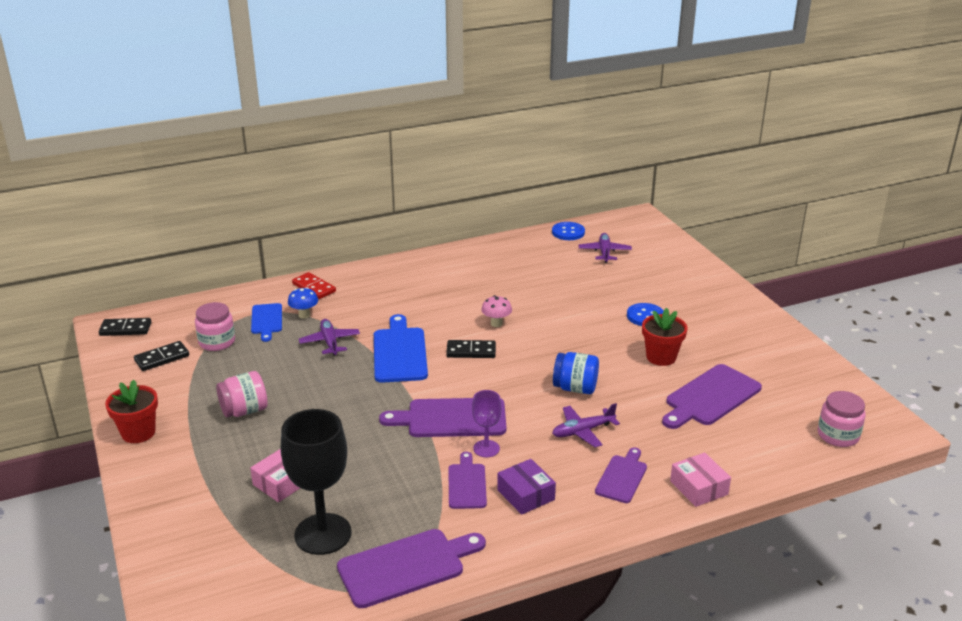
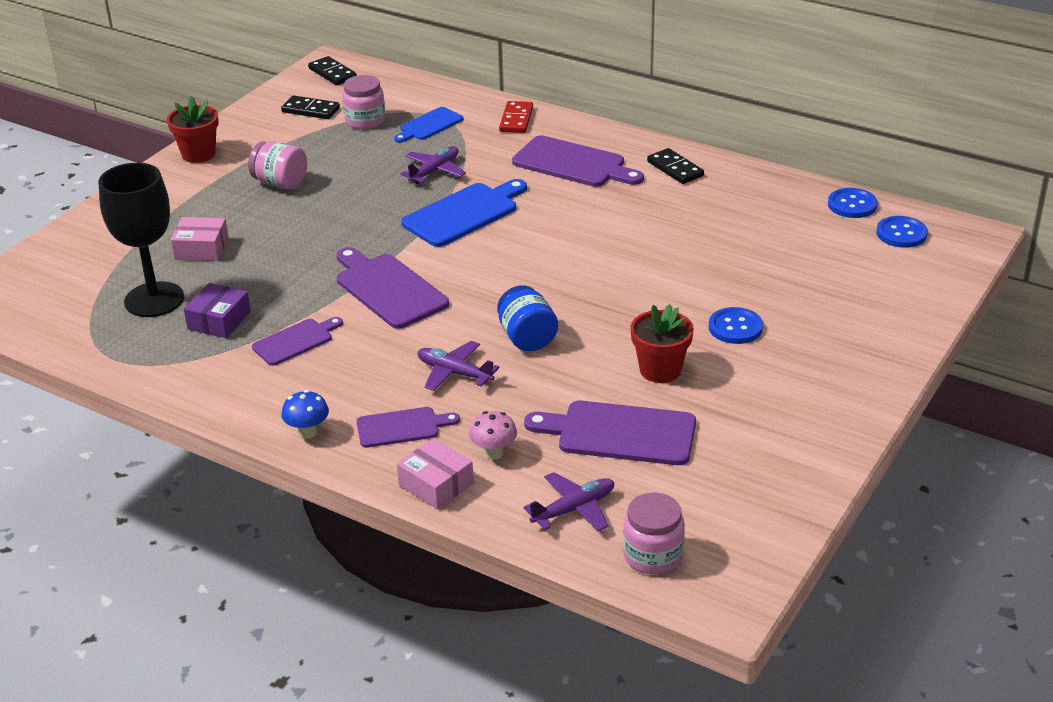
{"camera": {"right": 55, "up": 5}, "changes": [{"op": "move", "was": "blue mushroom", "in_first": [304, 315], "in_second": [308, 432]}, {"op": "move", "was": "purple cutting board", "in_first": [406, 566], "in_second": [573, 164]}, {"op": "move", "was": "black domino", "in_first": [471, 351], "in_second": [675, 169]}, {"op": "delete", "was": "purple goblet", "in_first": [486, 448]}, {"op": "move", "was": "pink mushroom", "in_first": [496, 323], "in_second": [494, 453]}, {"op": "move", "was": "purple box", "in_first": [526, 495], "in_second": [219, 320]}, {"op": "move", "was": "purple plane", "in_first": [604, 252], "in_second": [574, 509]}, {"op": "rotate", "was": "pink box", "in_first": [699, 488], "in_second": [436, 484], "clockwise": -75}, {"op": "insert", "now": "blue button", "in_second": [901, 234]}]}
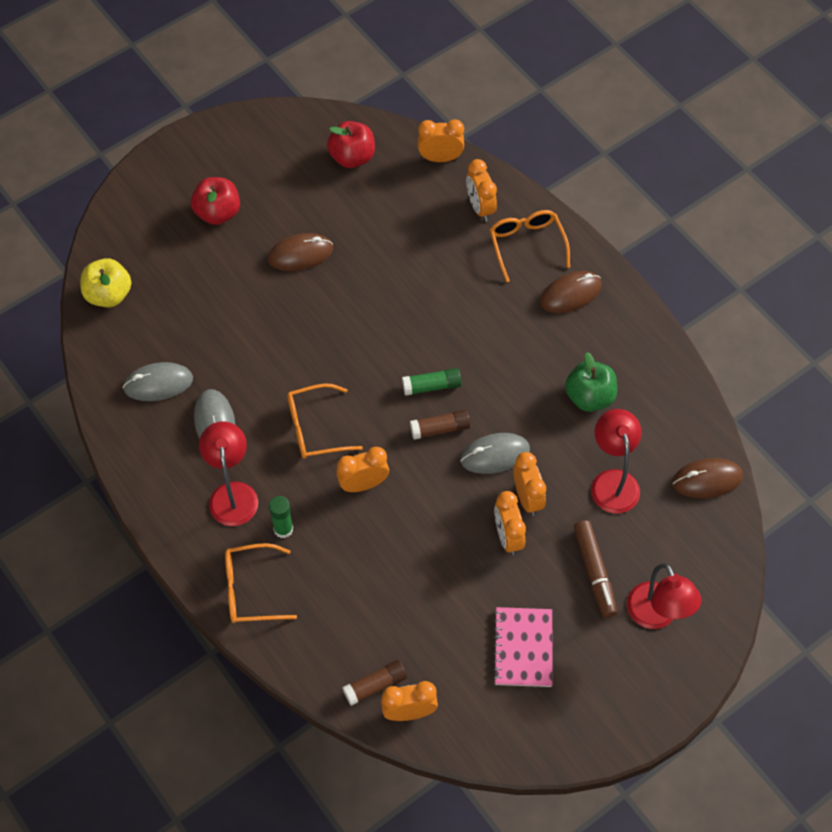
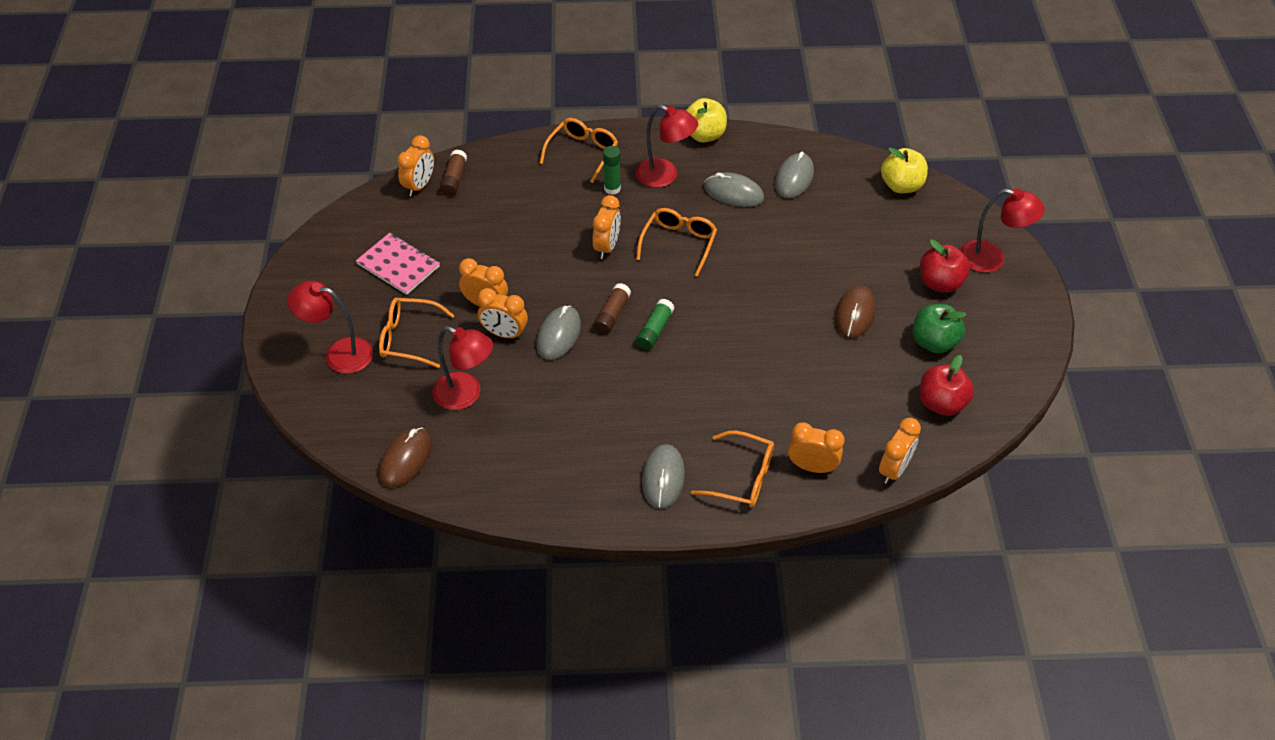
{"camera": {"right": 125, "up": -10}, "changes": [{"op": "recolor", "was": "brown mouse", "now": "grey mouse", "in_first": [570, 294], "in_second": [663, 478]}, {"op": "move", "was": "green apple", "in_first": [589, 397], "in_second": [934, 342]}, {"op": "replace", "was": "brown marker", "now": "orange glasses", "in_first": [594, 572], "in_second": [408, 338]}, {"op": "insert", "now": "yellow apple", "in_second": [704, 135]}, {"op": "insert", "now": "red lamp", "in_second": [991, 259]}]}
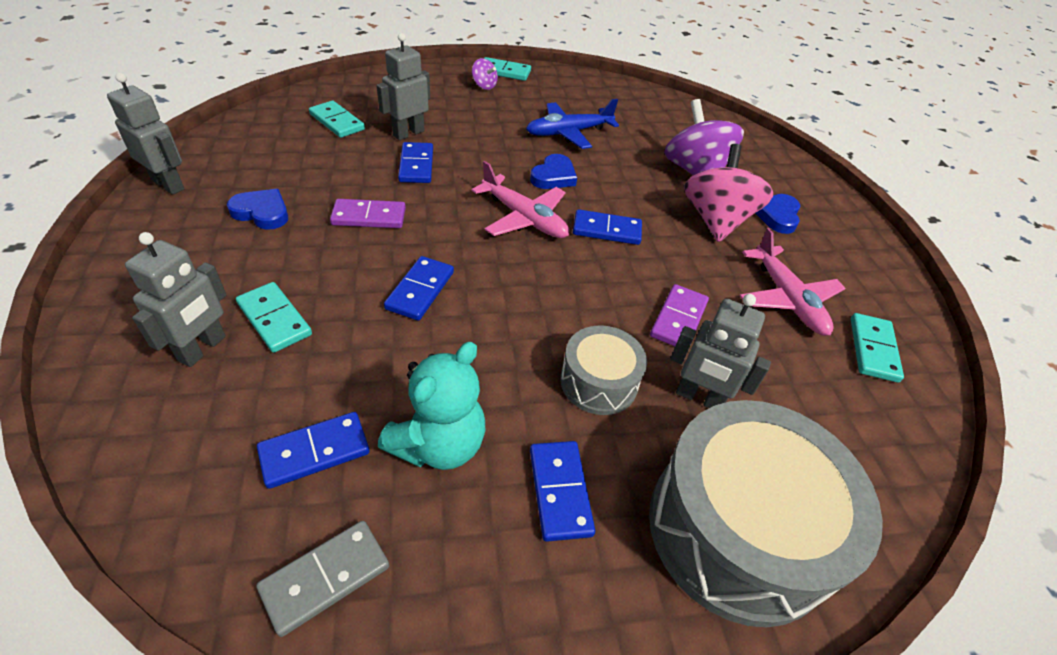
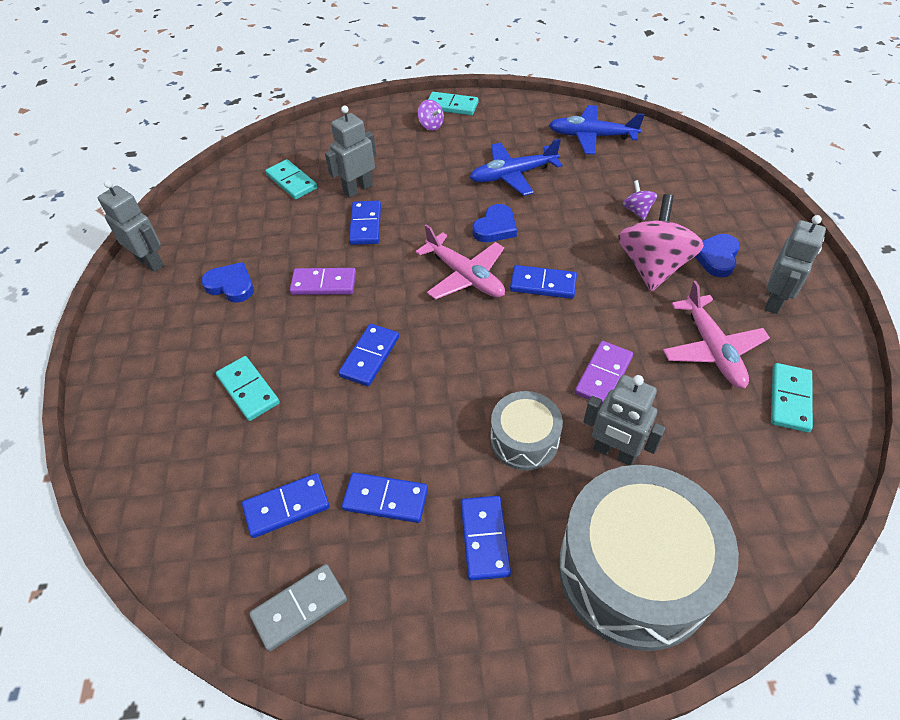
{"camera": {"right": 10, "up": 5}, "changes": [{"op": "move", "was": "grey robot", "in_first": [203, 349], "in_second": [774, 301]}, {"op": "replace", "was": "turquoise teddy bear", "now": "blue domino", "in_first": [439, 444], "in_second": [385, 499]}, {"op": "resize", "was": "purple spinning top", "in_first": [694, 171], "in_second": [637, 211], "ratio": 0.46}, {"op": "insert", "now": "blue plane", "in_second": [592, 136]}]}
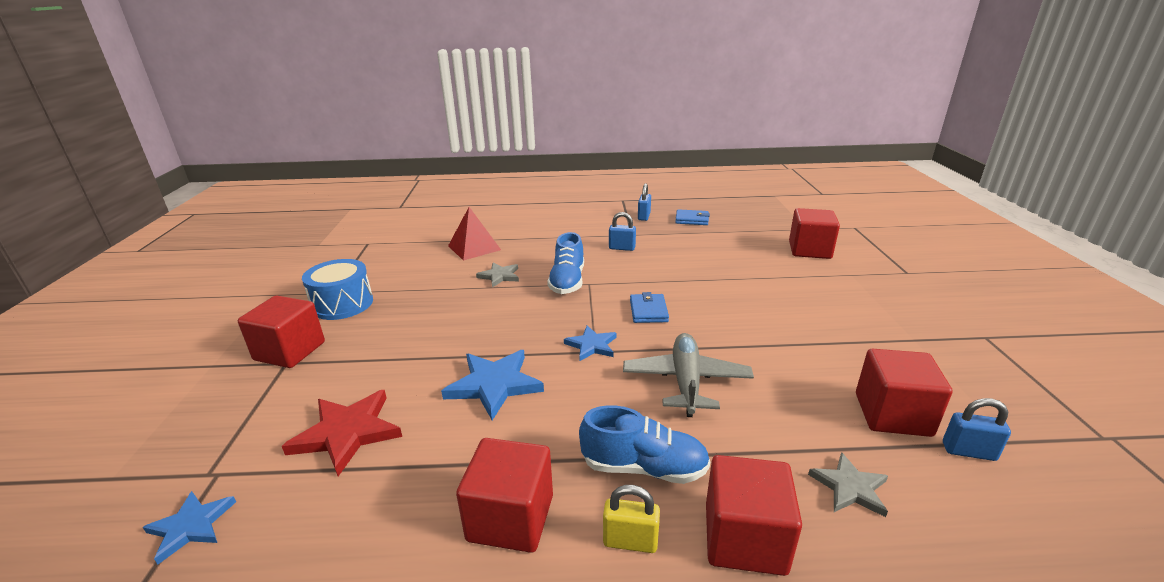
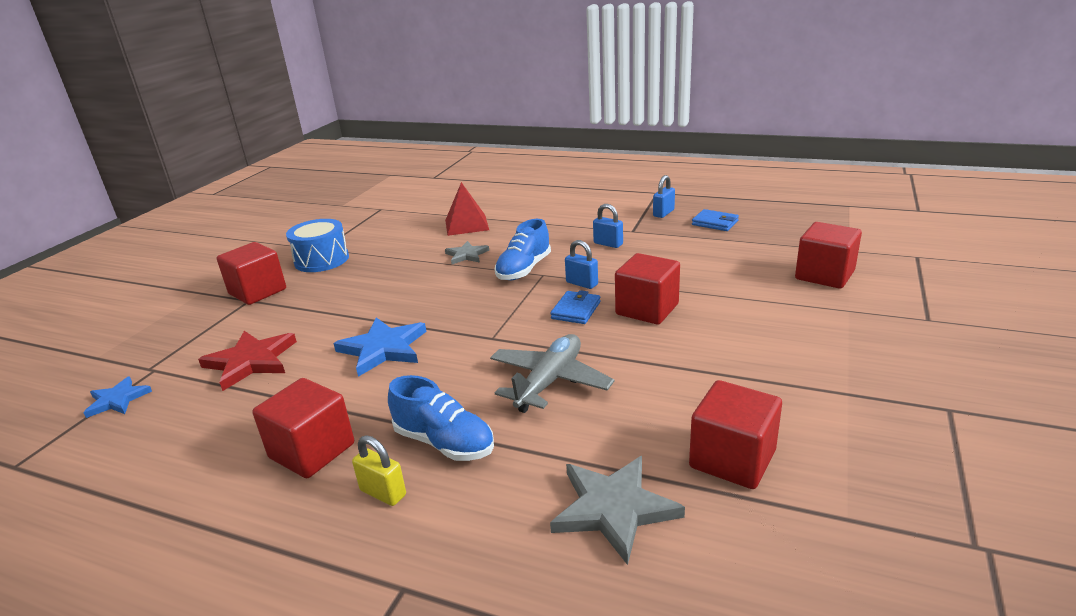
{"camera": {"right": 25, "up": 0}, "changes": [{"op": "delete", "was": "blue star", "in_first": [591, 345]}, {"op": "move", "was": "red cube", "in_first": [744, 538], "in_second": [647, 309]}, {"op": "resize", "was": "grey star", "in_first": [850, 487], "in_second": [614, 508], "ratio": 1.64}, {"op": "move", "was": "blue padlock", "in_first": [968, 451], "in_second": [582, 283]}]}
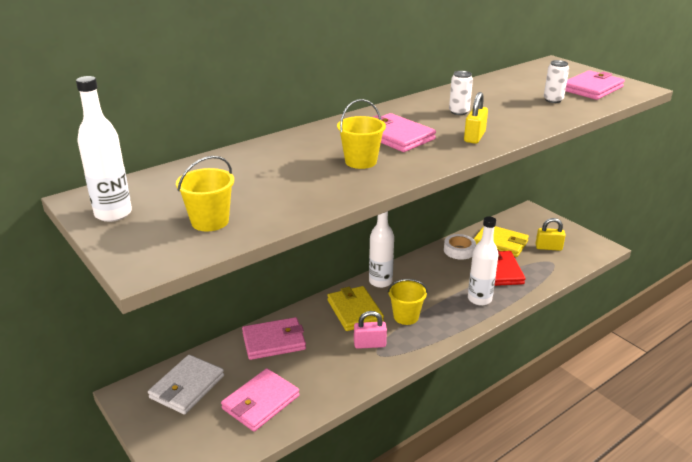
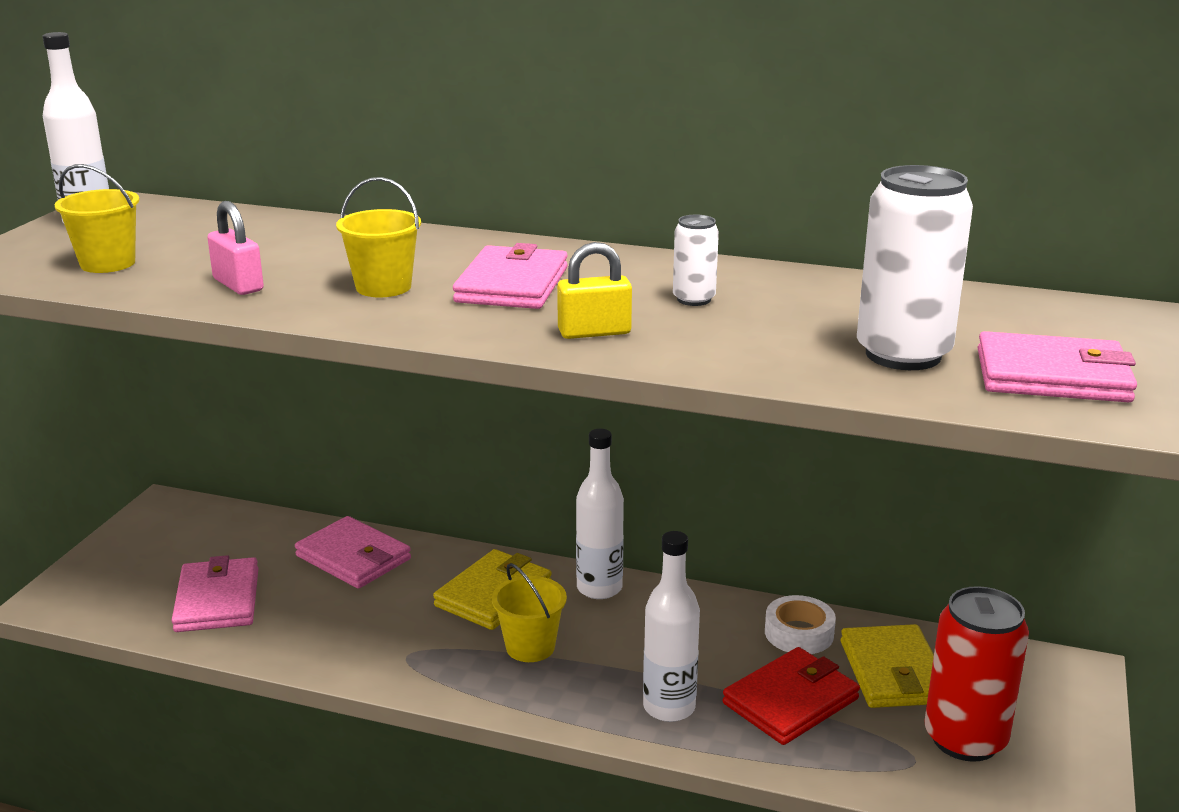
{"camera": {"right": 55, "up": -5}, "changes": [{"op": "delete", "was": "white wallet", "in_first": [187, 387]}, {"op": "rotate", "was": "pink wallet", "in_first": [261, 402], "in_second": [217, 600], "clockwise": 75}, {"op": "move", "was": "pink padlock", "in_first": [369, 344], "in_second": [238, 285]}, {"op": "replace", "was": "yellow padlock", "now": "red can", "in_first": [548, 247], "in_second": [965, 739]}, {"op": "resize", "was": "white can", "in_first": [553, 100], "in_second": [903, 354], "ratio": 2.0}]}
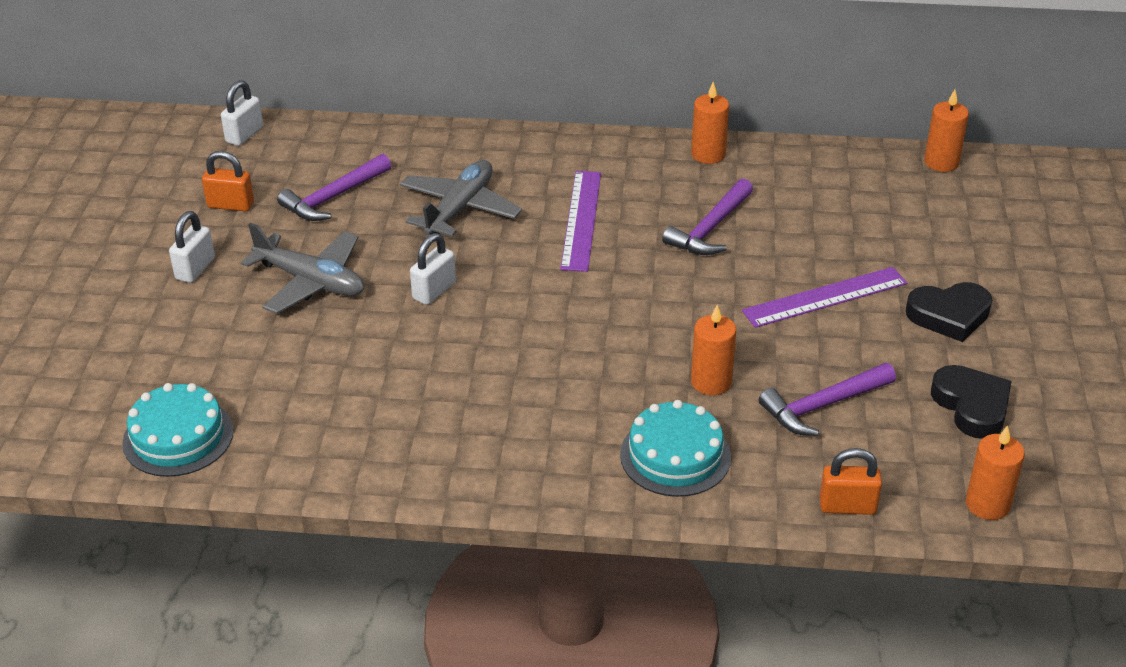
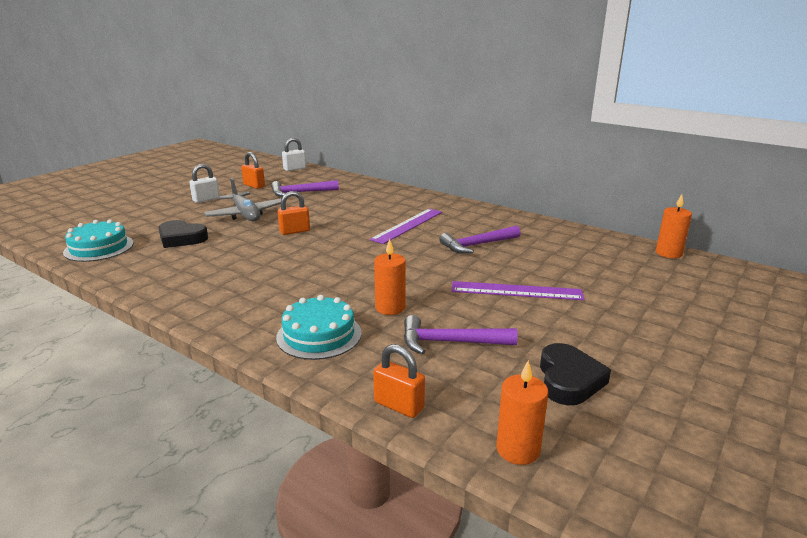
{"camera": {"right": 30, "up": -15}, "changes": [{"op": "delete", "was": "grey plane", "in_first": [459, 209]}, {"op": "recolor", "was": "white padlock", "now": "orange padlock", "in_first": [434, 291], "in_second": [295, 231]}, {"op": "delete", "was": "orange candle", "in_first": [708, 154]}, {"op": "move", "was": "black heart", "in_first": [949, 315], "in_second": [181, 238]}]}
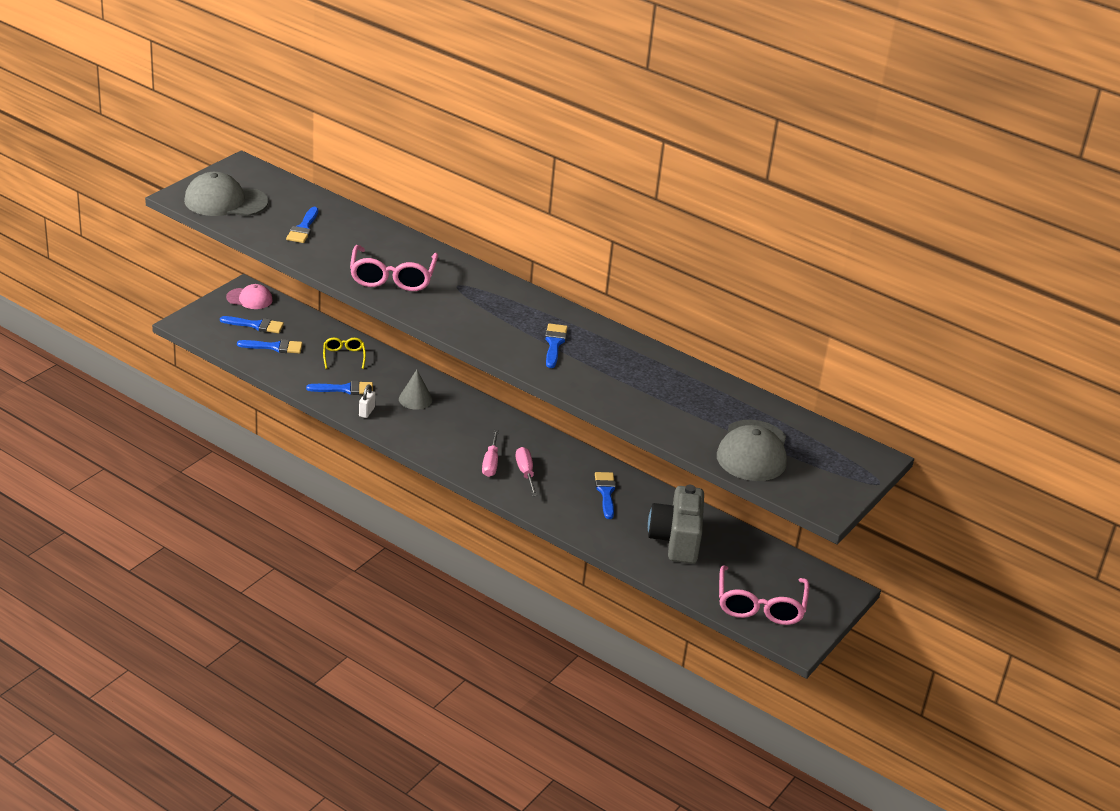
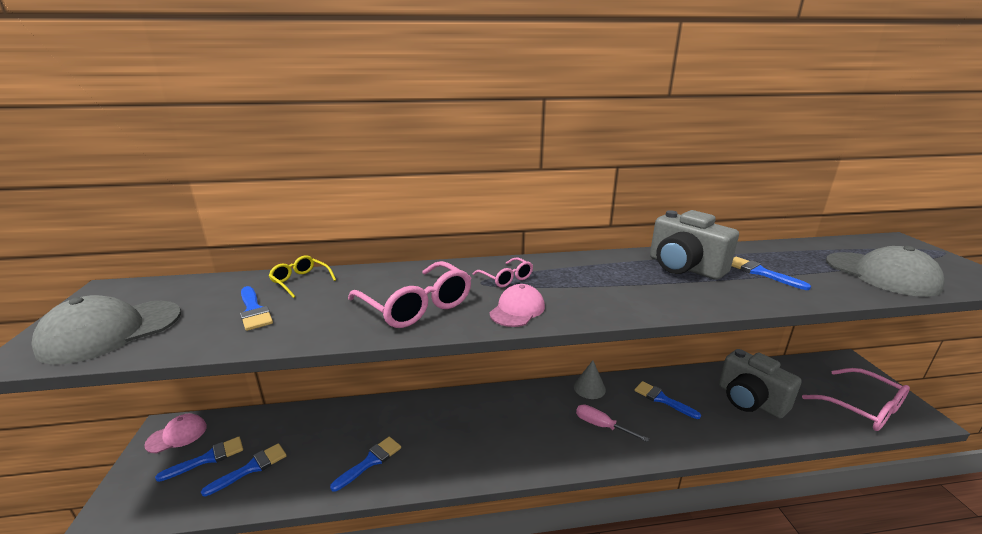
{"camera": {"right": -40, "up": -10}, "changes": [{"op": "move", "was": "yellow glasses", "in_first": [344, 357], "in_second": [301, 281]}, {"op": "delete", "was": "white padlock", "in_first": [366, 412]}, {"op": "move", "was": "grey cone", "in_first": [415, 399], "in_second": [589, 388]}, {"op": "delete", "was": "pink screwdriver", "in_first": [490, 463]}, {"op": "move", "was": "blue brush", "in_first": [554, 344], "in_second": [760, 272]}, {"op": "insert", "now": "pink glasses", "in_second": [506, 278]}, {"op": "insert", "now": "pink cap", "in_second": [517, 310]}, {"op": "insert", "now": "grey camera", "in_second": [684, 267]}]}
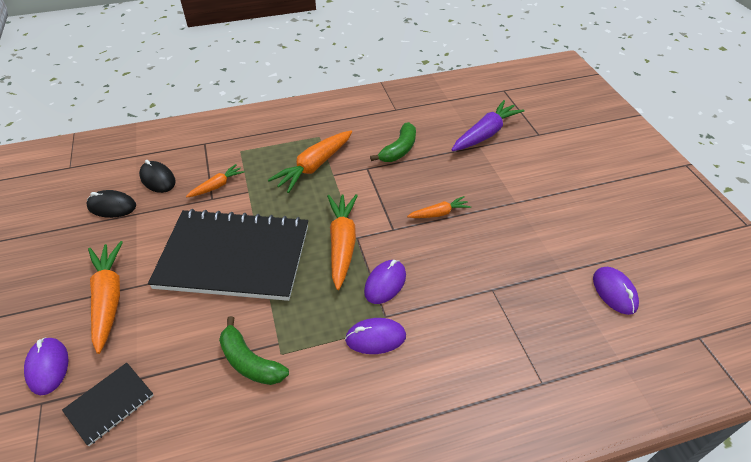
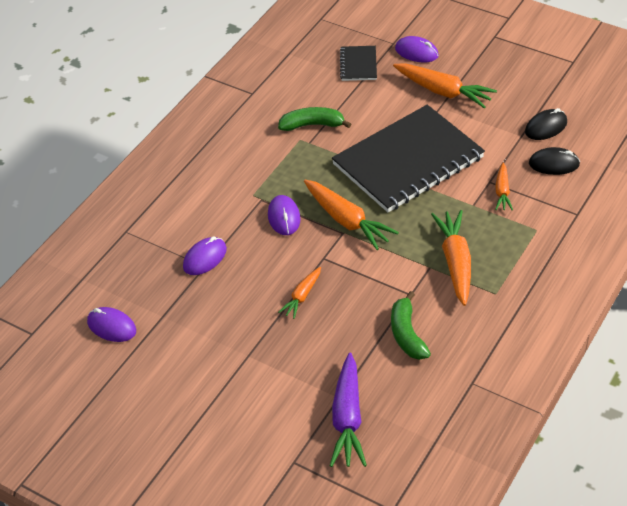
{"camera": {"right": 140, "up": 0}, "changes": [{"op": "move", "was": "purple mouse", "in_first": [375, 338], "in_second": [205, 258]}]}
